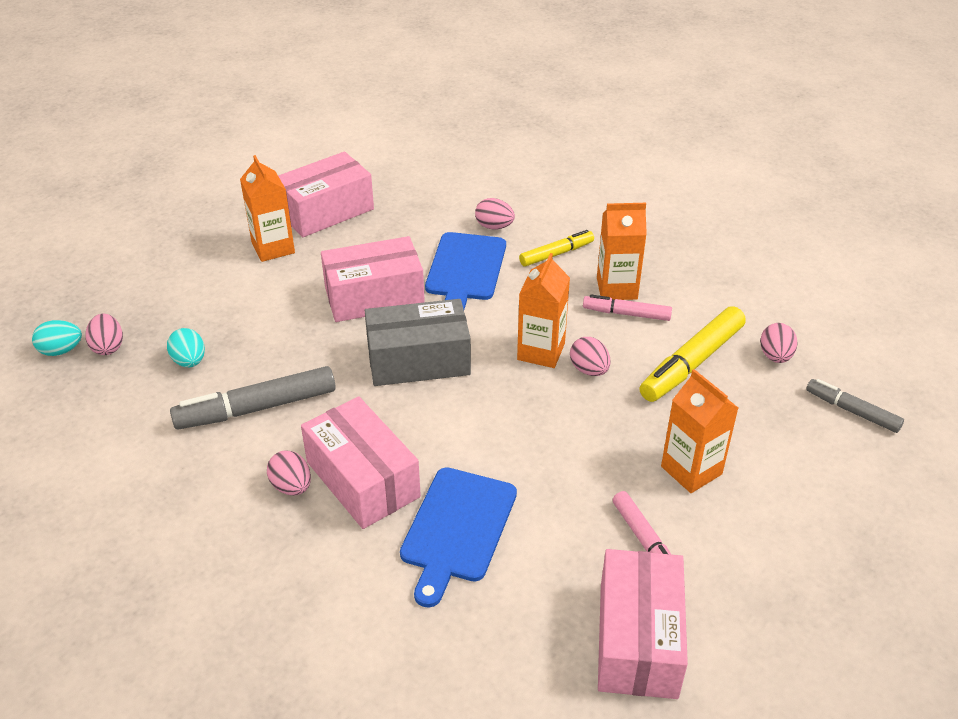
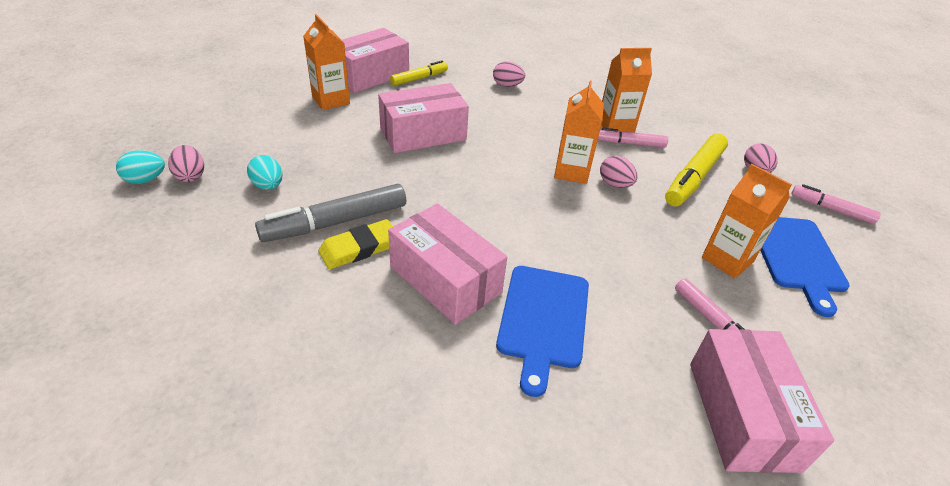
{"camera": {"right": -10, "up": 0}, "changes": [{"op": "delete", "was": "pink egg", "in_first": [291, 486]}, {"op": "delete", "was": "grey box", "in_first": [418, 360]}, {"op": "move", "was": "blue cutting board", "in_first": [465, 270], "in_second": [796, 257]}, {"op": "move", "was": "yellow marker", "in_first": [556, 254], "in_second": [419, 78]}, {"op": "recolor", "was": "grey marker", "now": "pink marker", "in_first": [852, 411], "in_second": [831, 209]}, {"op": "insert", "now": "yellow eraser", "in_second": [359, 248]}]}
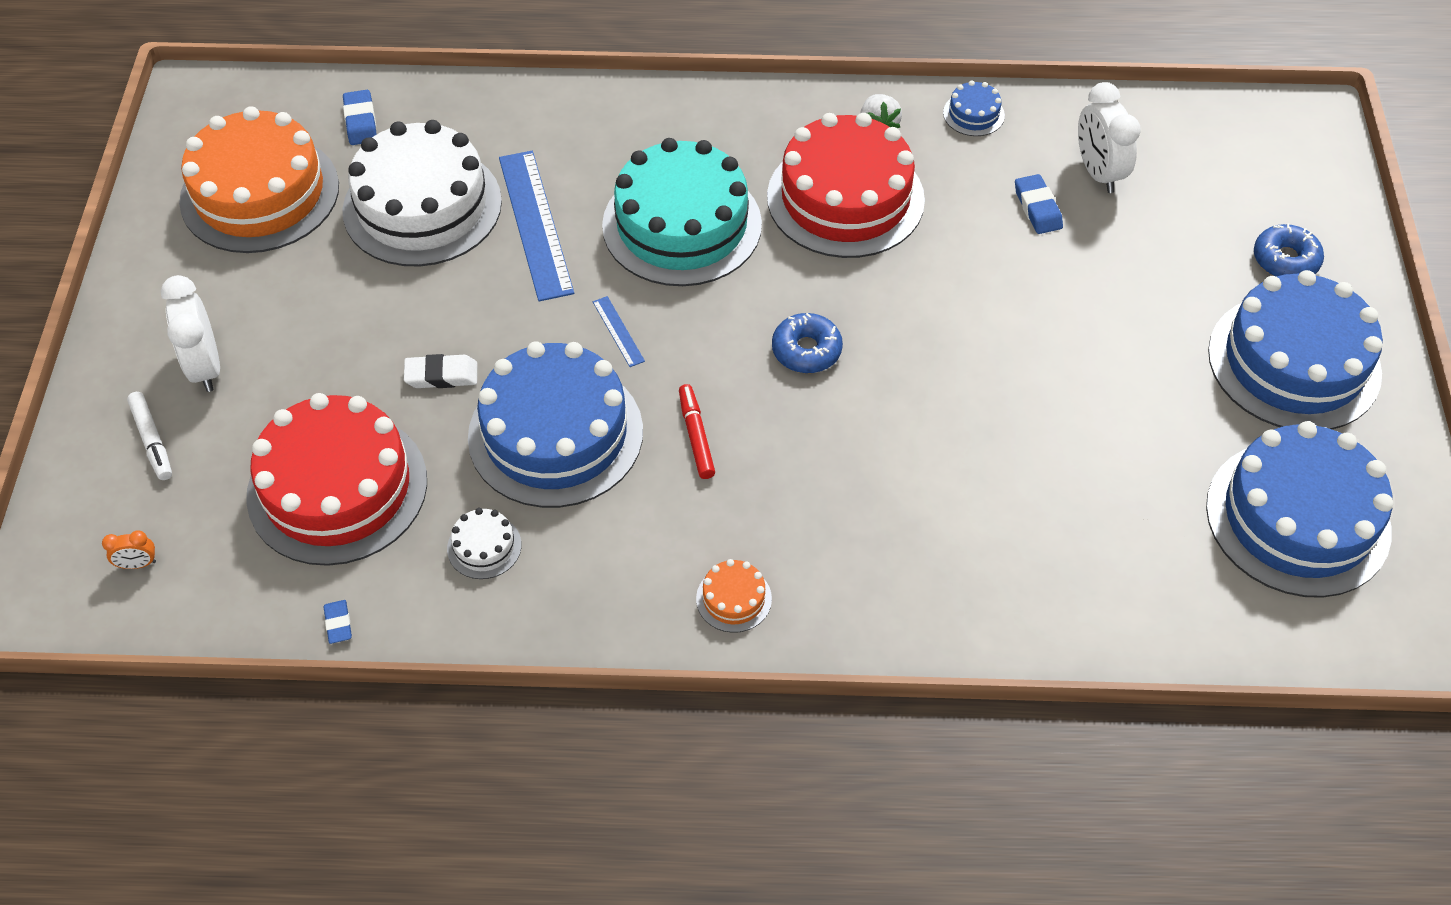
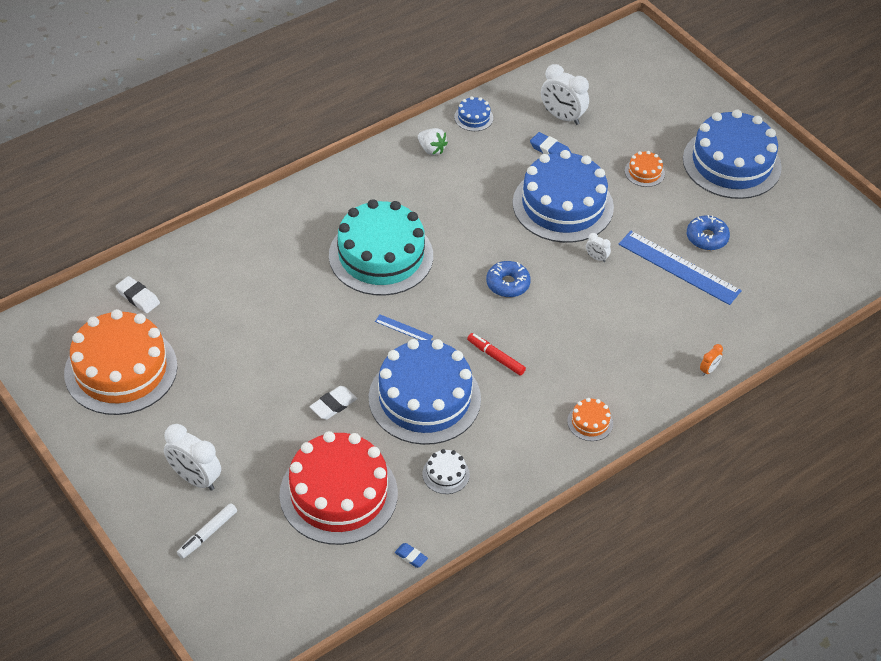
{"camera": {"right": -40, "up": -5}, "changes": [{"op": "move", "was": "orange clock", "in_first": [138, 564], "in_second": [708, 370]}, {"op": "rotate", "was": "white marker", "in_first": [152, 440], "in_second": [207, 534], "clockwise": 105}, {"op": "delete", "was": "white cake", "in_first": [422, 206]}, {"op": "recolor", "was": "blue eraser", "now": "white eraser", "in_first": [360, 121], "in_second": [138, 297]}, {"op": "move", "was": "blue ruler", "in_first": [535, 224], "in_second": [679, 267]}, {"op": "delete", "was": "red cake", "in_first": [845, 198]}, {"op": "move", "was": "blue cake", "in_first": [1297, 518], "in_second": [563, 205]}, {"op": "move", "was": "blue donut", "in_first": [1285, 260], "in_second": [707, 238]}, {"op": "insert", "now": "white clock", "in_second": [596, 258]}, {"op": "insert", "now": "orange cake", "in_second": [644, 172]}]}
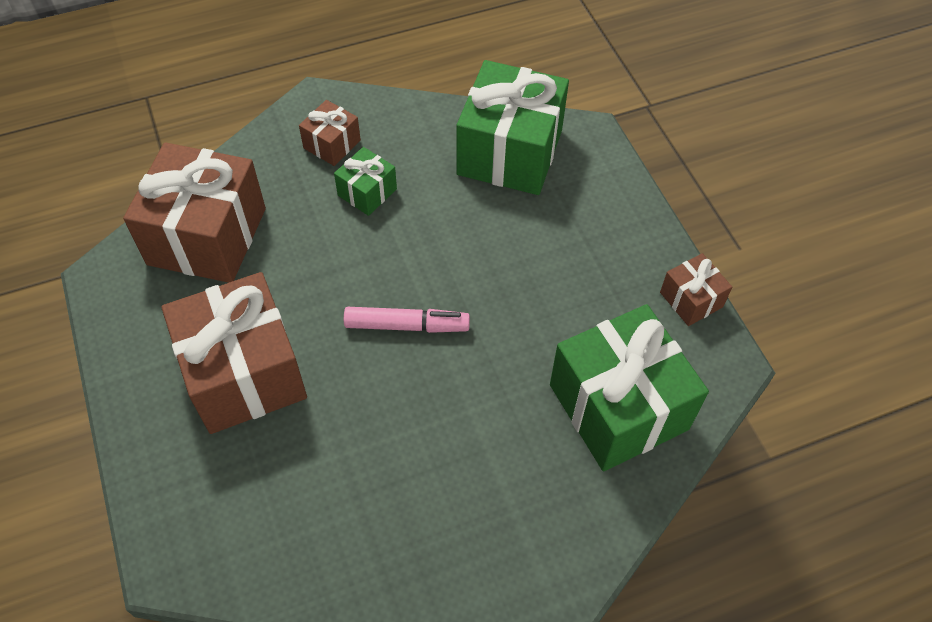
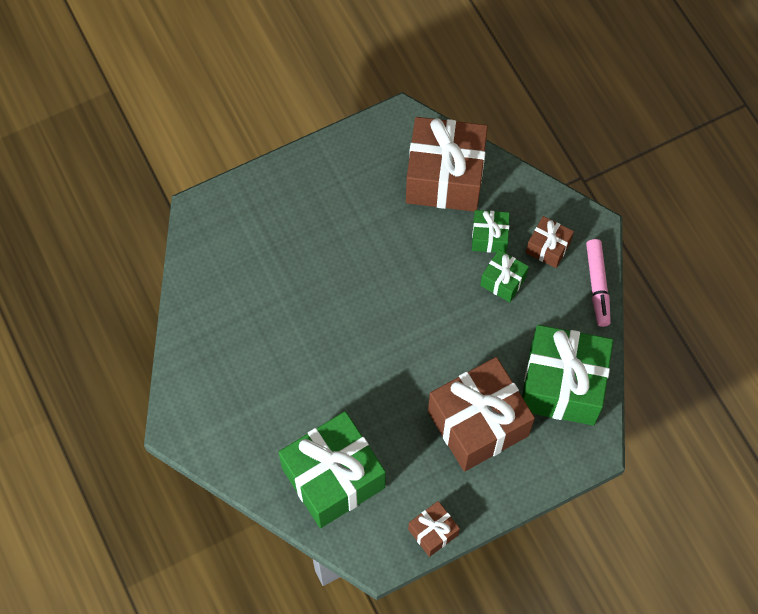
{"camera": {"right": 85, "up": 10}, "changes": [{"op": "move", "was": "brown gift", "in_first": [244, 373], "in_second": [478, 423]}, {"op": "move", "was": "pink marker", "in_first": [407, 326], "in_second": [597, 285]}, {"op": "insert", "now": "green gift", "in_second": [489, 237]}]}
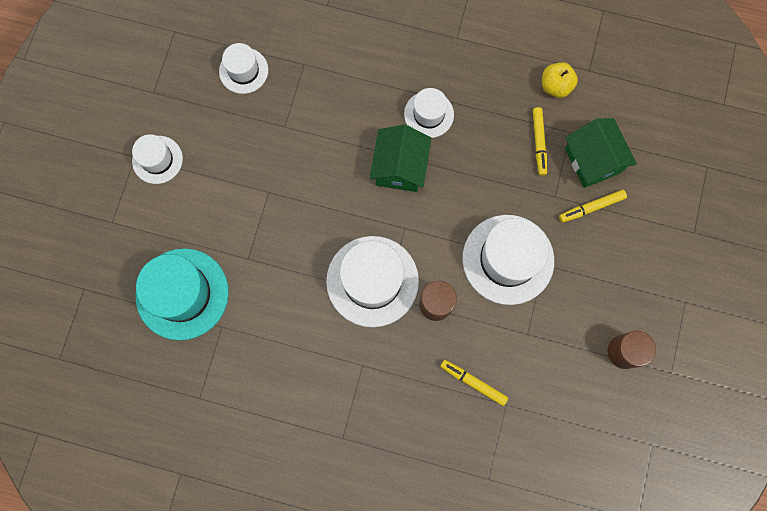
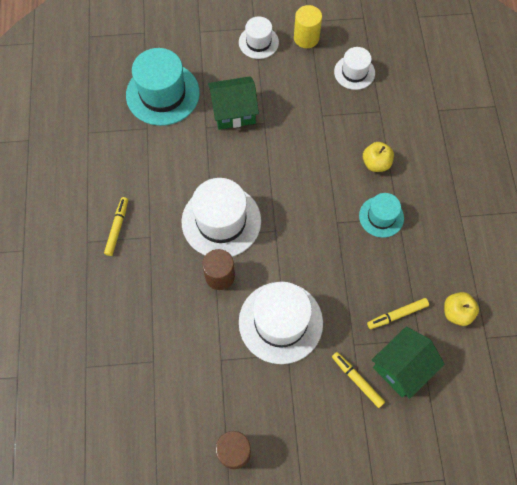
{"camera": {"right": 70, "up": -10}, "changes": [{"op": "move", "was": "green house", "in_first": [400, 167], "in_second": [234, 112]}, {"op": "recolor", "was": "white hat", "now": "turquoise hat", "in_first": [429, 114], "in_second": [381, 217]}, {"op": "move", "was": "yellow marker", "in_first": [473, 382], "in_second": [117, 228]}, {"op": "insert", "now": "yellow cylinder", "in_second": [306, 38]}, {"op": "insert", "now": "yellow apple", "in_second": [376, 163]}]}
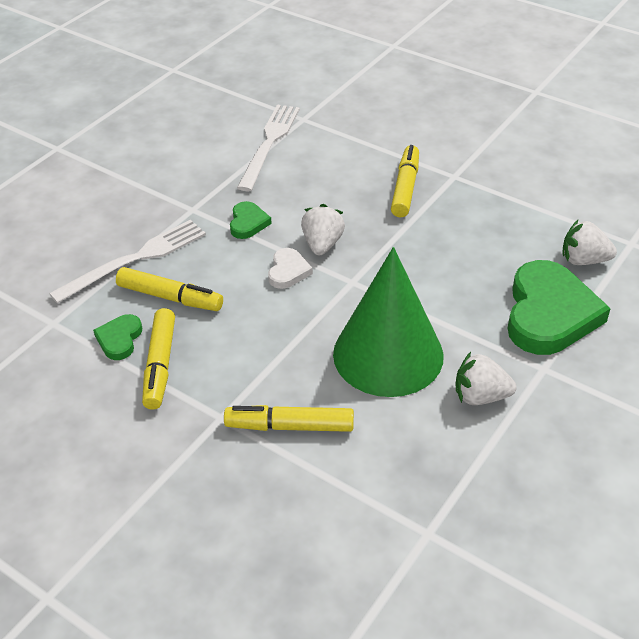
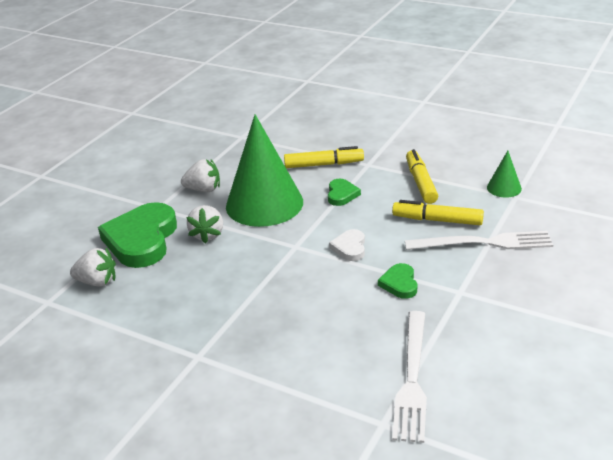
{"camera": {"right": 175, "up": -10}, "changes": [{"op": "rotate", "was": "white fork", "in_first": [135, 259], "in_second": [484, 243], "clockwise": -135}, {"op": "move", "was": "green heart", "in_first": [119, 339], "in_second": [341, 194]}, {"op": "move", "was": "white strawberry", "in_first": [322, 244], "in_second": [207, 235]}, {"op": "delete", "was": "yellow marker", "in_first": [405, 188]}, {"op": "insert", "now": "green cone", "in_second": [504, 188]}]}
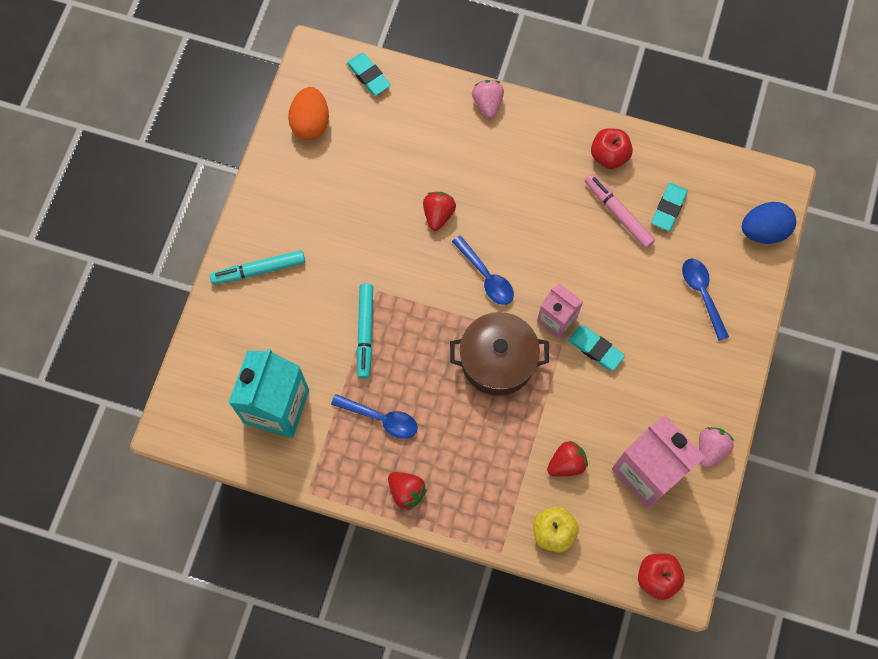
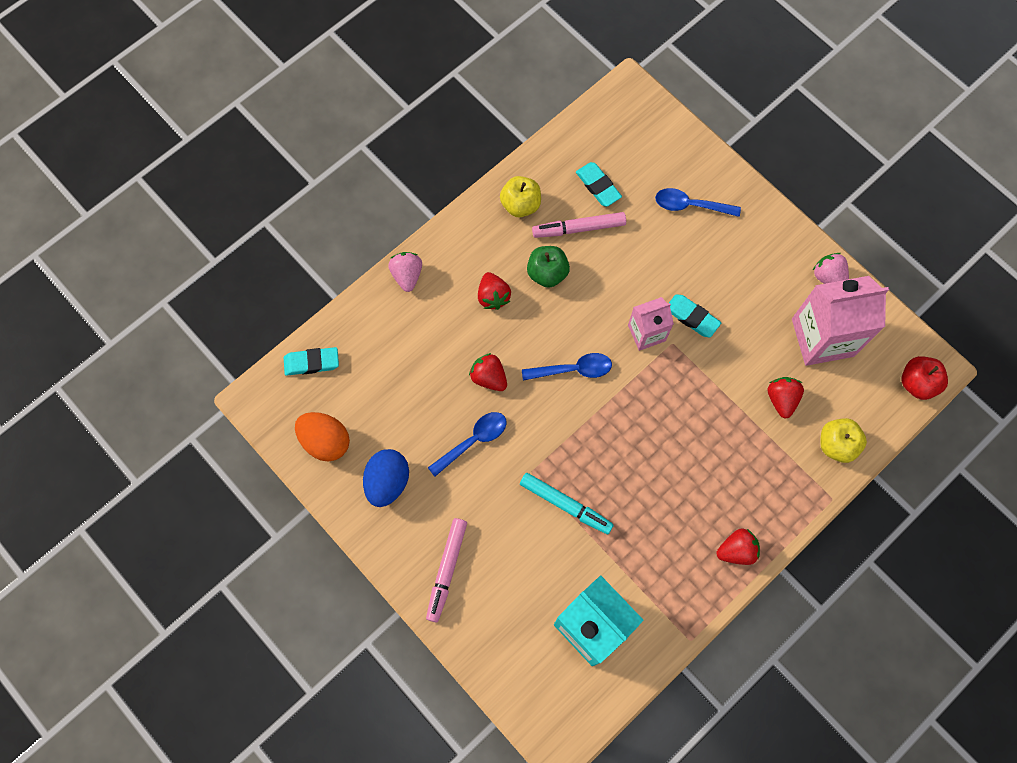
{"camera": {"right": -60, "up": 0}, "changes": [{"op": "recolor", "was": "turquoise marker", "now": "pink marker", "in_first": [259, 270], "in_second": [447, 570]}, {"op": "move", "was": "blue spoon", "in_first": [381, 418], "in_second": [473, 441]}, {"op": "delete", "was": "brown pot", "in_first": [497, 360]}, {"op": "rotate", "was": "pink strawberry", "in_first": [487, 103], "in_second": [407, 275], "clockwise": 60}, {"op": "rotate", "was": "turquoise eraser", "in_first": [595, 349], "in_second": [692, 317], "clockwise": 60}, {"op": "recolor", "was": "red apple", "now": "yellow apple", "in_first": [609, 156], "in_second": [520, 205]}, {"op": "move", "was": "blue egg", "in_first": [763, 231], "in_second": [387, 482]}, {"op": "insert", "now": "red strawberry", "in_second": [493, 296]}, {"op": "insert", "now": "green apple", "in_second": [547, 273]}]}
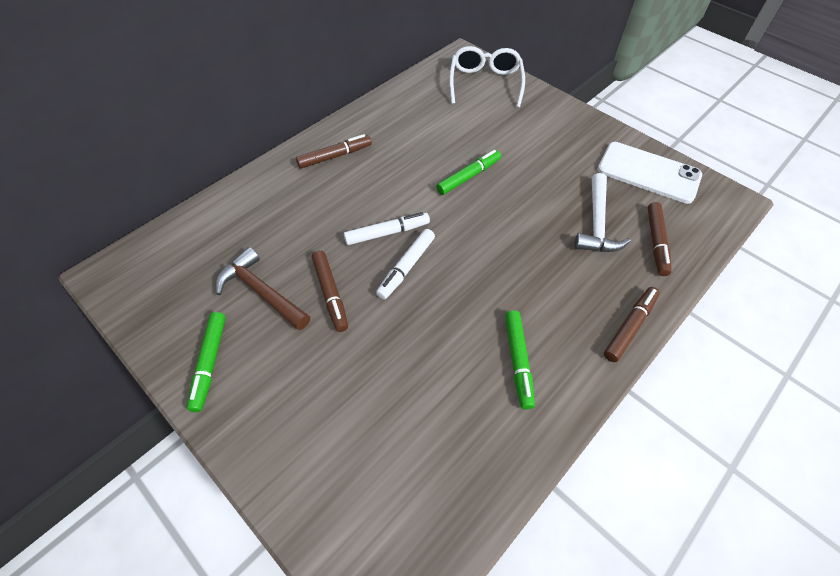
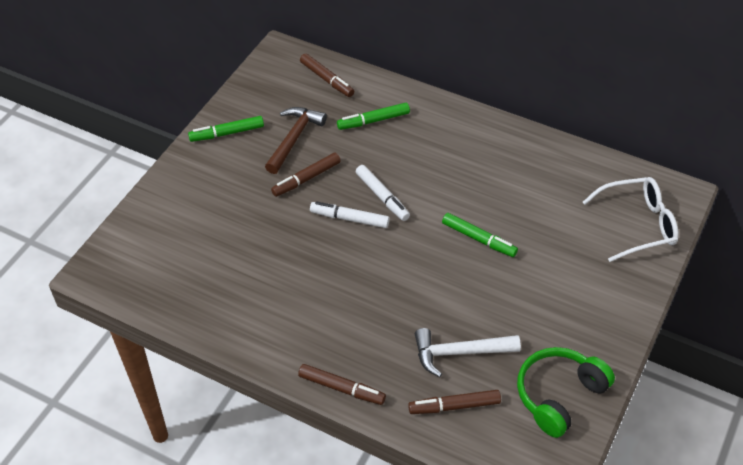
{"camera": {"right": 75, "up": -5}, "changes": [{"op": "move", "was": "brown marker", "in_first": [335, 156], "in_second": [327, 79]}, {"op": "move", "was": "green marker", "in_first": [518, 361], "in_second": [373, 121]}, {"op": "replace", "was": "white phone", "now": "green headphones", "in_first": [648, 173], "in_second": [559, 395]}]}
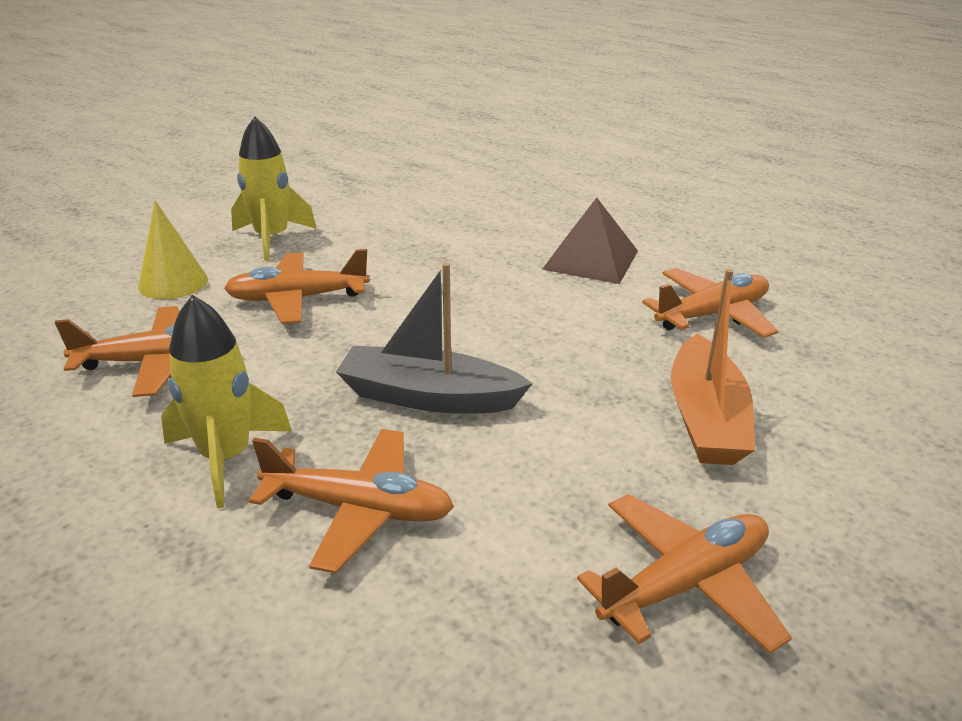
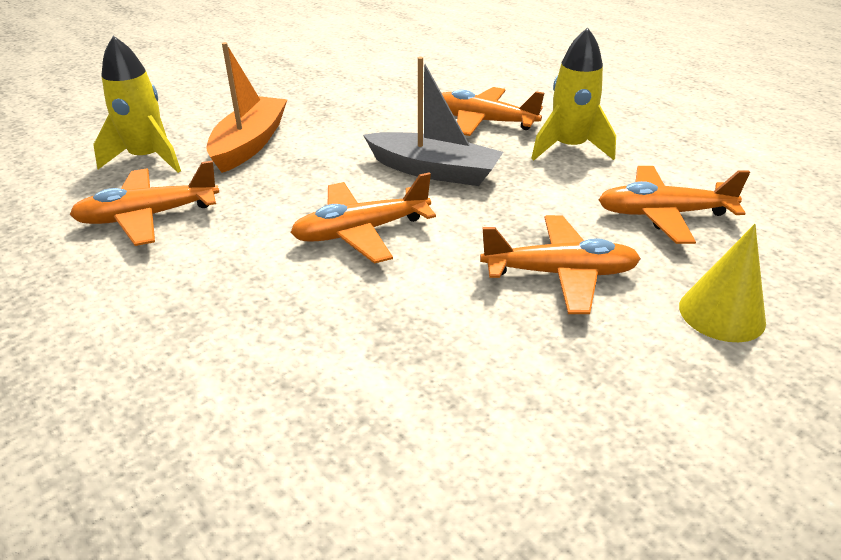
{"camera": {"right": -170, "up": 5}, "changes": [{"op": "move", "was": "yellow rocket", "in_first": [272, 239], "in_second": [147, 158]}, {"op": "delete", "was": "brown pyramid", "in_first": [591, 260]}, {"op": "move", "was": "orange plane", "in_first": [685, 584], "in_second": [361, 232]}]}
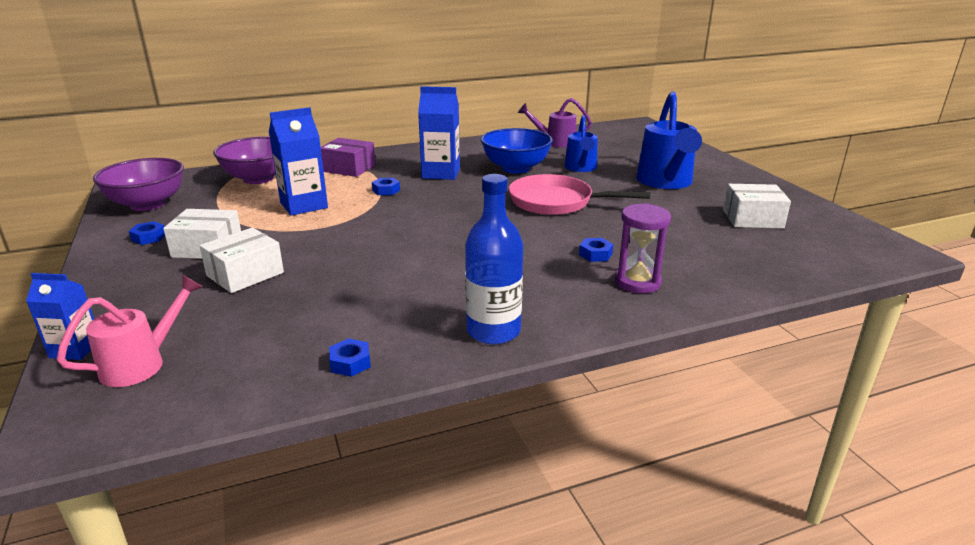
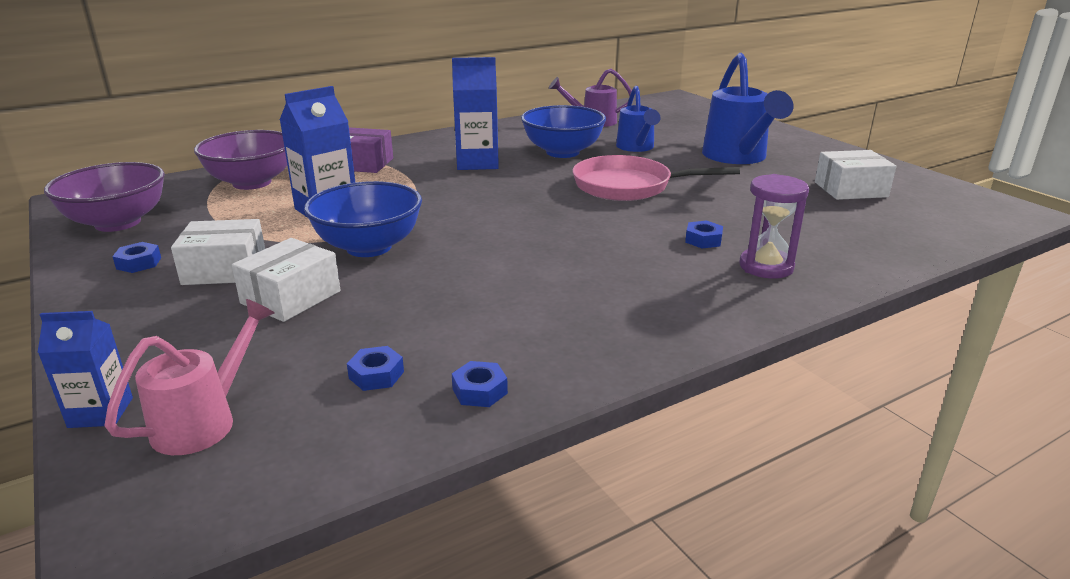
{"camera": {"right": -10, "up": 0}, "changes": [{"op": "move", "was": "blue nut", "in_first": [386, 190], "in_second": [376, 375]}, {"op": "delete", "was": "blue bottle", "in_first": [493, 331]}, {"op": "insert", "now": "blue bowl", "in_second": [369, 247]}]}
